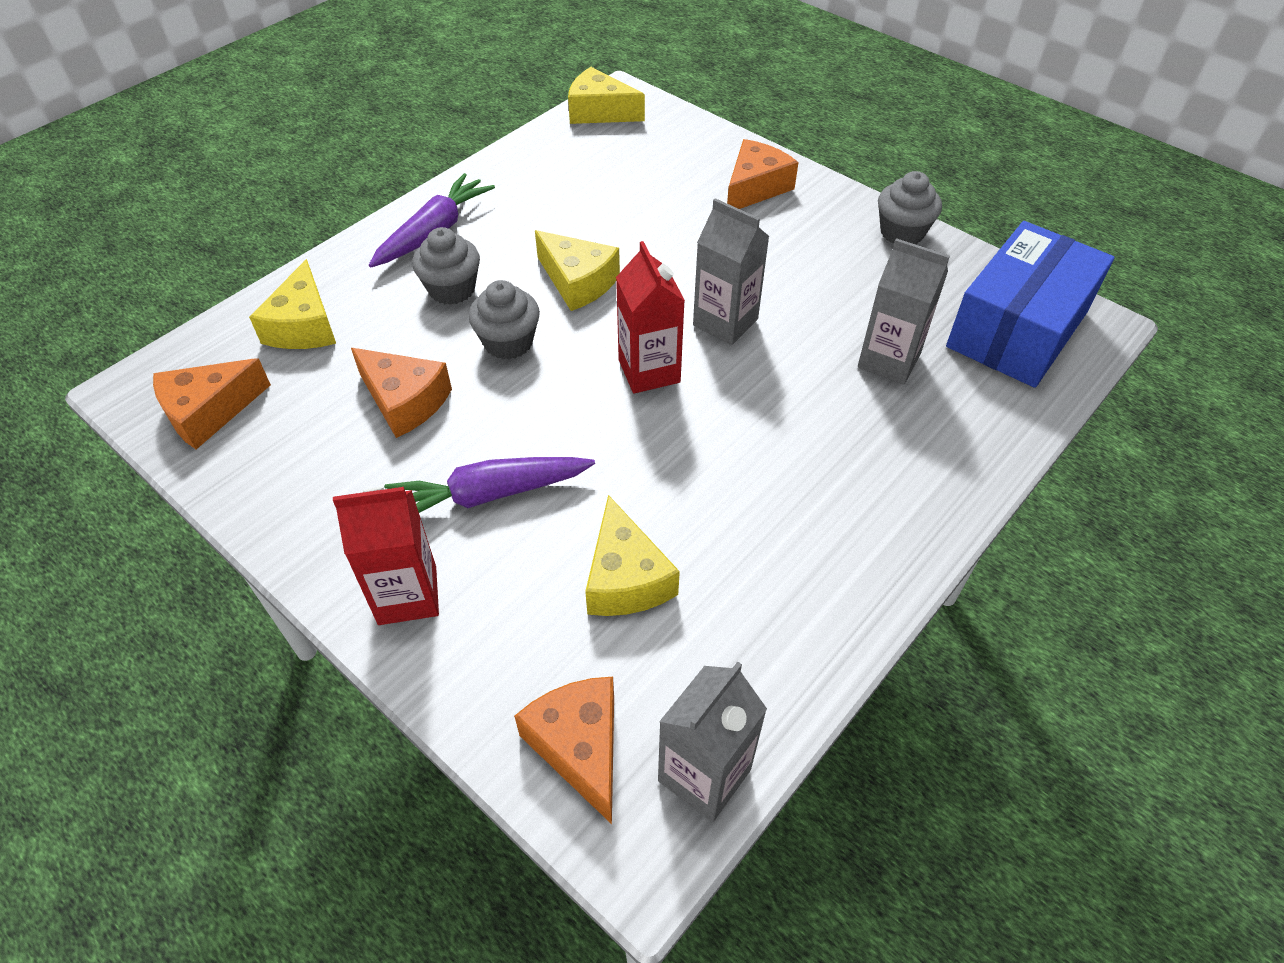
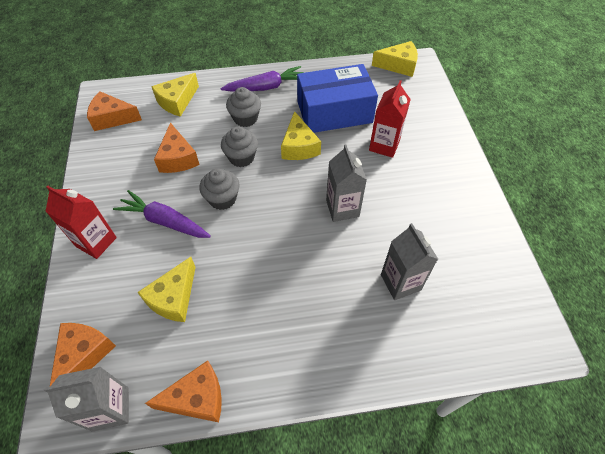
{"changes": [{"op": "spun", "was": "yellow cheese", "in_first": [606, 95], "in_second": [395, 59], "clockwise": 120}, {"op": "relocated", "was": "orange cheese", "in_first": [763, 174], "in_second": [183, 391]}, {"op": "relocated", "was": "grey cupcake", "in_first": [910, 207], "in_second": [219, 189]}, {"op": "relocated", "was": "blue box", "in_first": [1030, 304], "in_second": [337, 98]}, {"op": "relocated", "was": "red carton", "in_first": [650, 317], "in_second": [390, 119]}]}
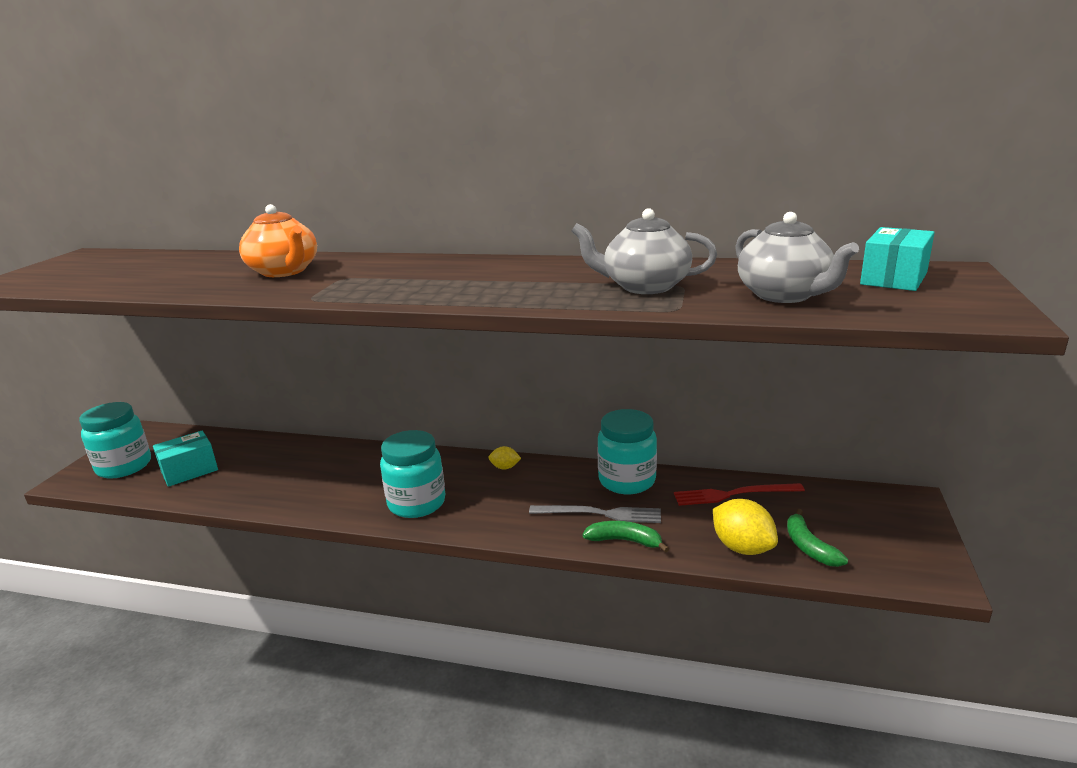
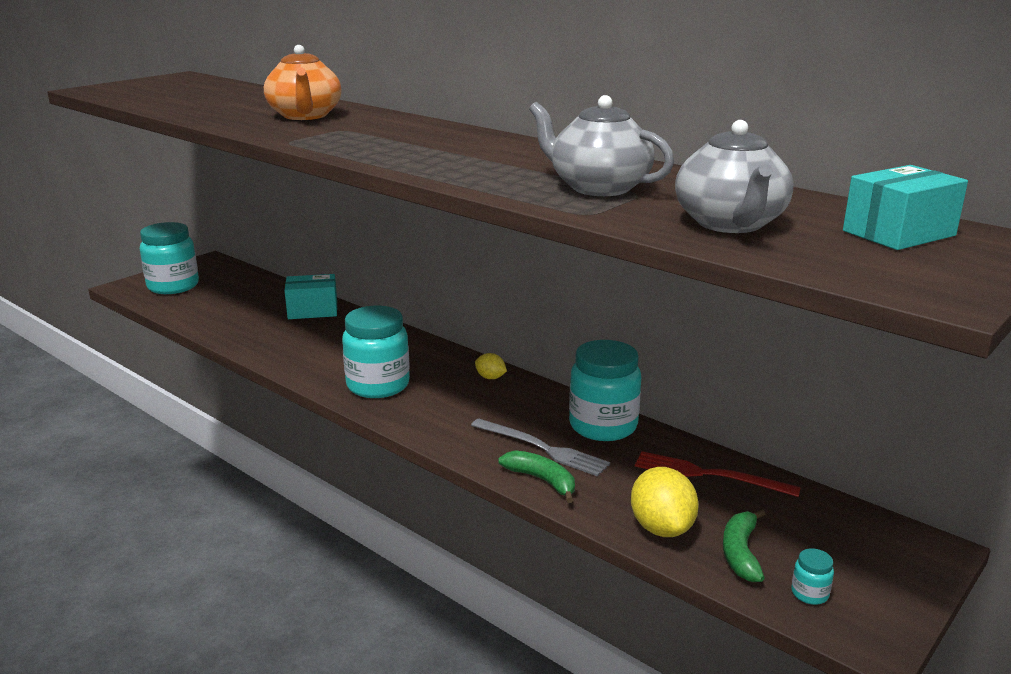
{"changes": [{"op": "relocated", "was": "turquoise box", "in_first": [185, 459], "in_second": [310, 296]}, {"op": "appeared", "now": "turquoise jar", "in_second": [812, 576]}]}
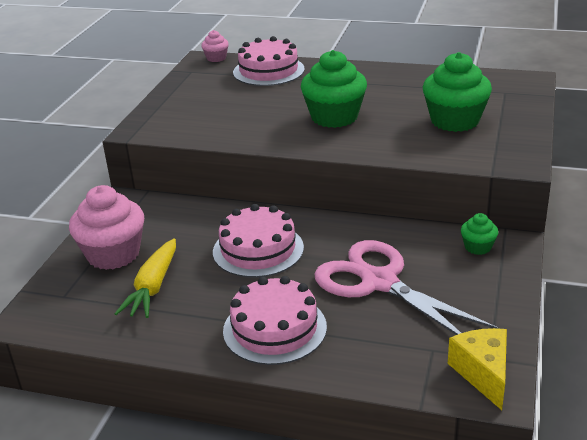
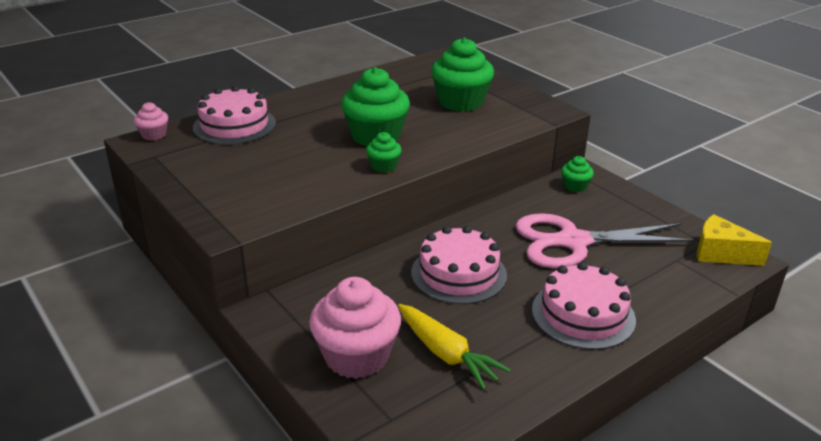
{"changes": [{"op": "appeared", "now": "green cupcake", "in_second": [384, 152]}]}
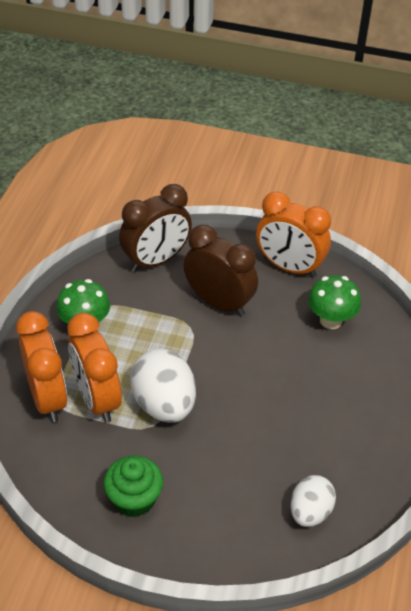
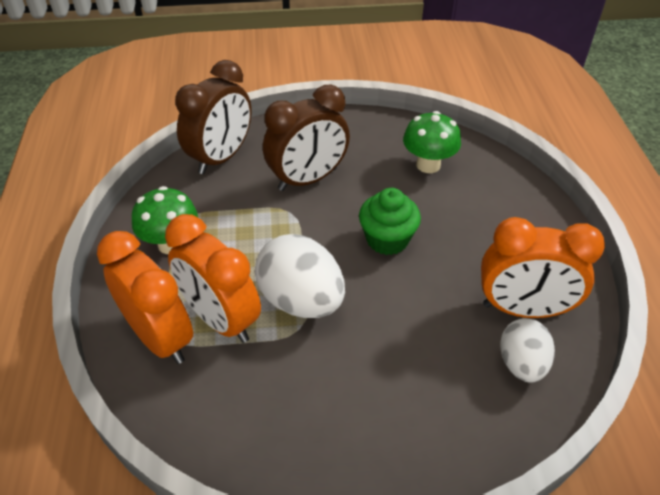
{"changes": [{"op": "relocated", "was": "orange clock", "in_first": [293, 235], "in_second": [543, 267]}, {"op": "spun", "was": "brown clock", "in_first": [221, 270], "in_second": [306, 138], "clockwise": 135}, {"op": "relocated", "was": "green cupcake", "in_first": [133, 486], "in_second": [390, 221]}]}
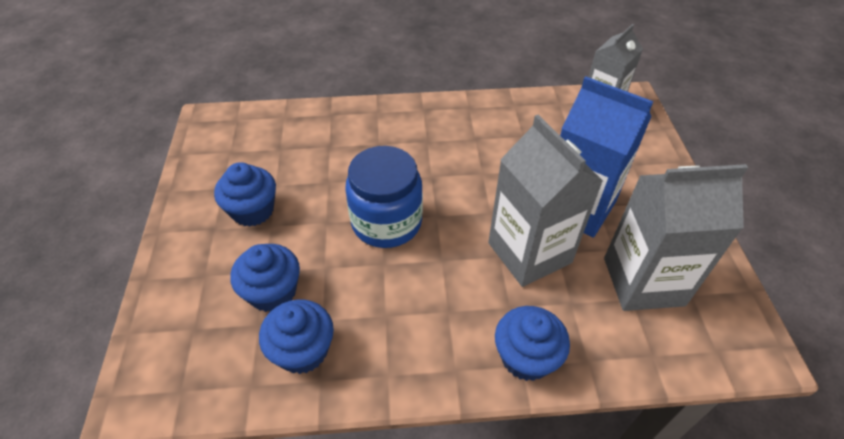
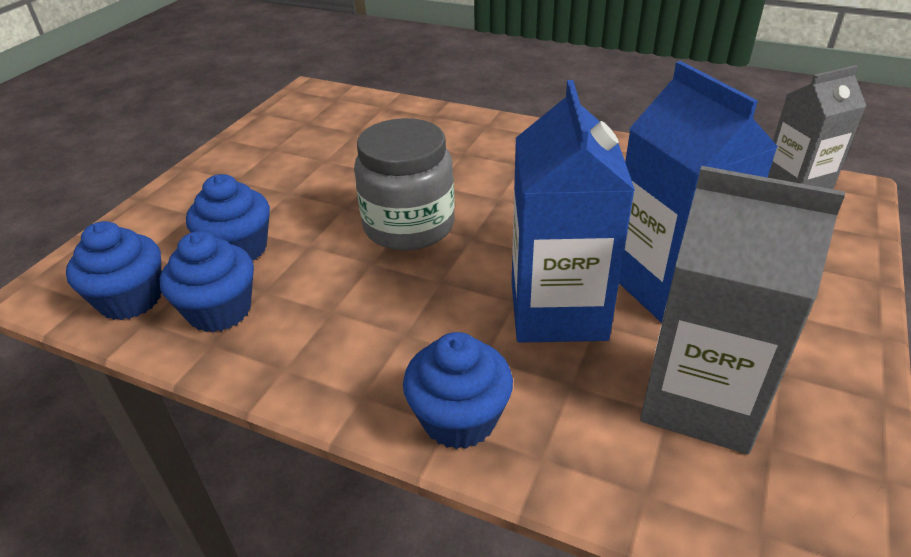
{"changes": [{"op": "colour", "was": "grey carton", "now": "blue carton", "in_first": [545, 201], "in_second": [573, 211]}, {"op": "colour", "was": "blue jar", "now": "grey jar", "in_first": [384, 197], "in_second": [404, 184]}, {"op": "relocated", "was": "blue cupcake", "in_first": [245, 194], "in_second": [114, 270]}]}
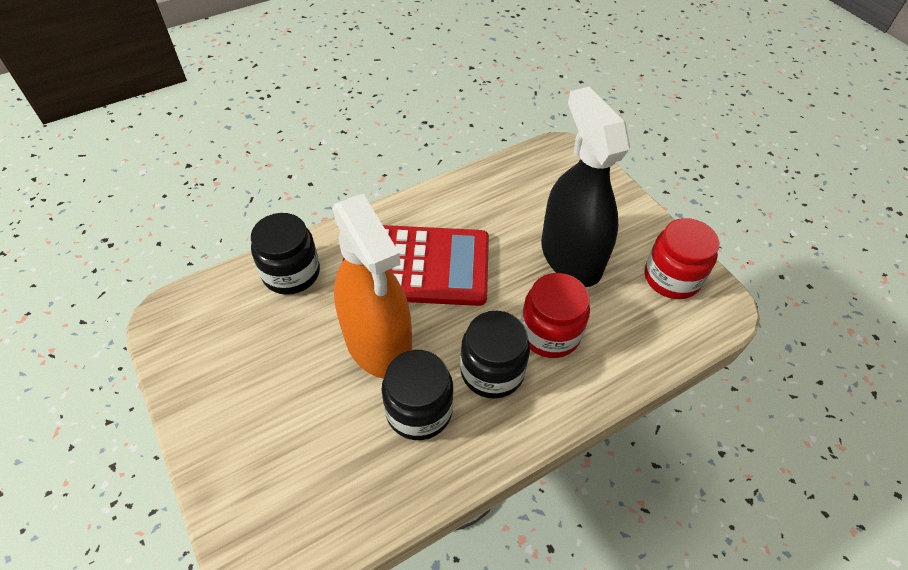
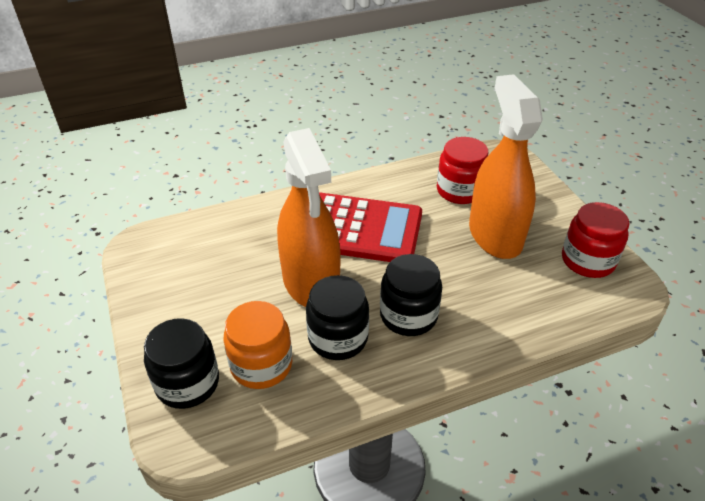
{"changes": [{"op": "colour", "was": "black spray bottle", "now": "orange spray bottle", "in_first": [585, 187], "in_second": [506, 166]}, {"op": "relocated", "was": "black jar", "in_first": [285, 254], "in_second": [181, 363]}, {"op": "relocated", "was": "red jar", "in_first": [555, 315], "in_second": [463, 170]}, {"op": "appeared", "now": "orange jar", "in_second": [257, 345]}]}
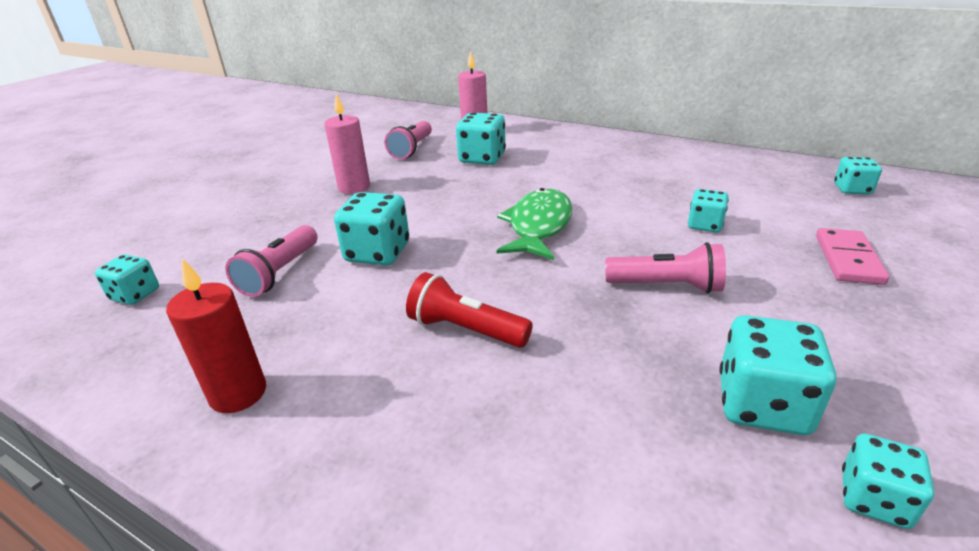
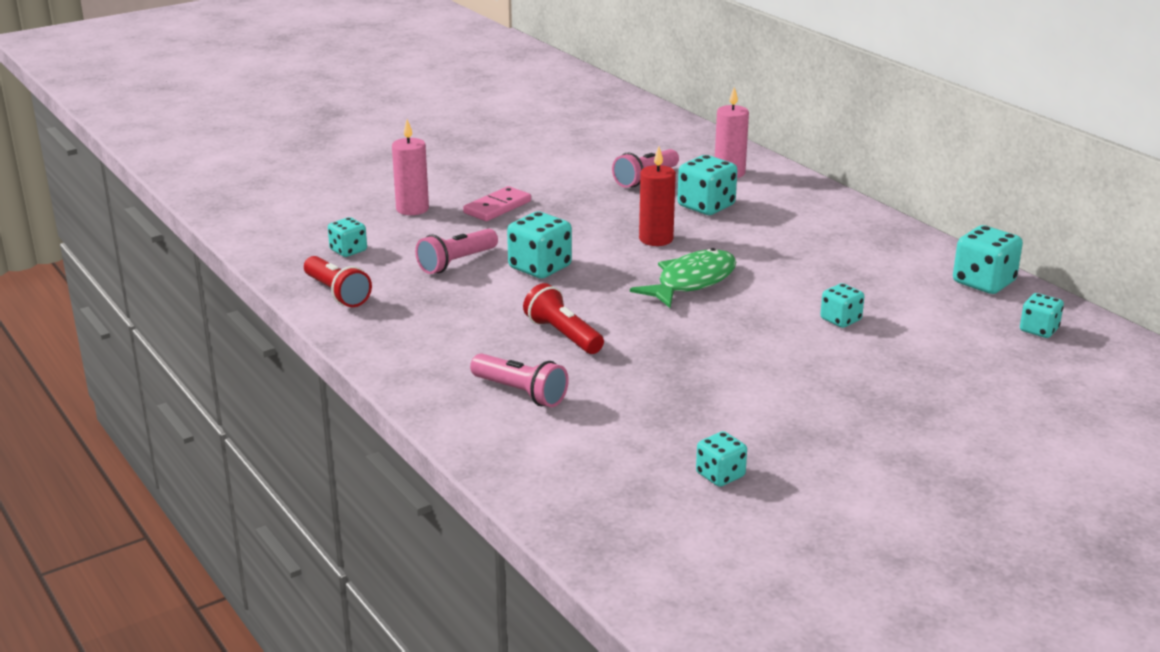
{"changes": [{"op": "relocated", "was": "pink candle", "in_first": [347, 144], "in_second": [410, 167]}, {"op": "relocated", "was": "pink domino", "in_first": [852, 256], "in_second": [497, 203]}, {"op": "relocated", "was": "pink flashlight", "in_first": [665, 267], "in_second": [519, 380]}, {"op": "relocated", "was": "red candle", "in_first": [216, 335], "in_second": [657, 196]}, {"op": "relocated", "was": "turquoise dice", "in_first": [778, 375], "in_second": [988, 259]}, {"op": "appeared", "now": "red flashlight", "in_second": [338, 281]}]}
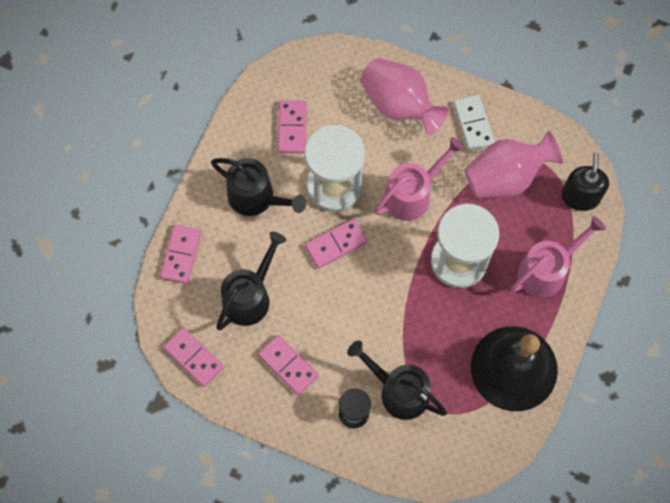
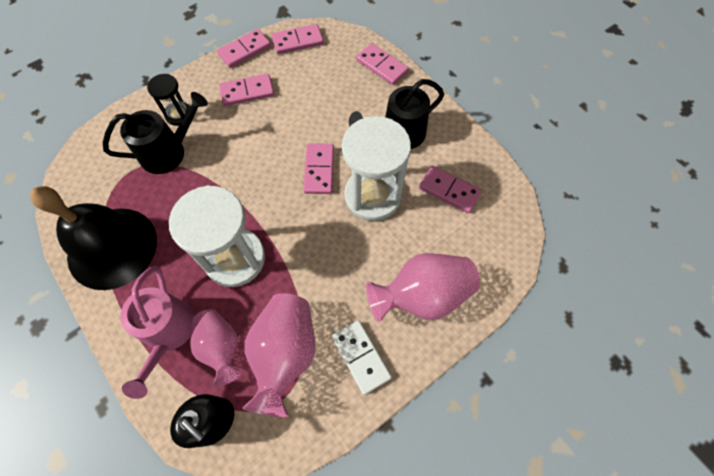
{"changes": [{"op": "spun", "was": "white domino", "in_first": [474, 123], "in_second": [362, 357], "clockwise": 45}, {"op": "missing", "was": "pink watering can", "in_first": [419, 179]}, {"op": "missing", "was": "black watering can", "in_first": [251, 281]}, {"op": "appeared", "now": "pink domino", "in_second": [244, 48]}, {"op": "appeared", "now": "pink vase", "in_second": [216, 348]}]}
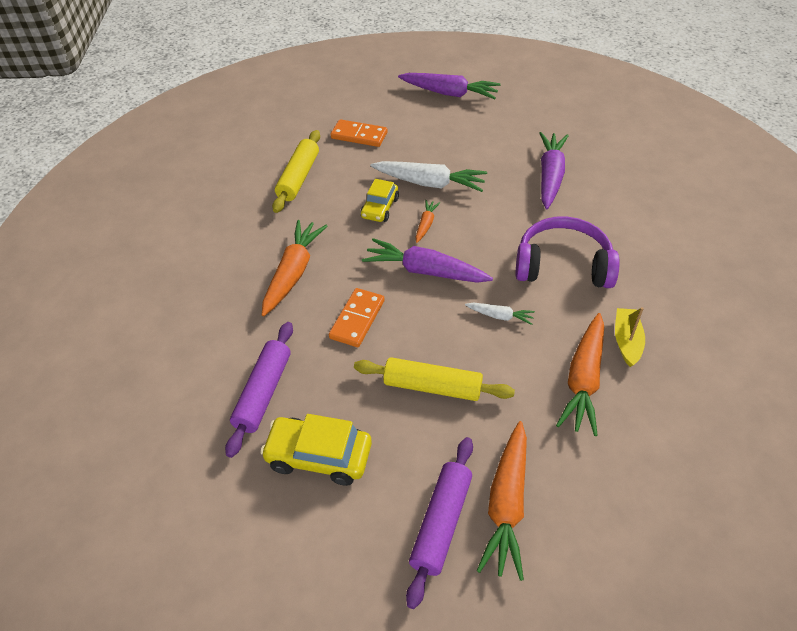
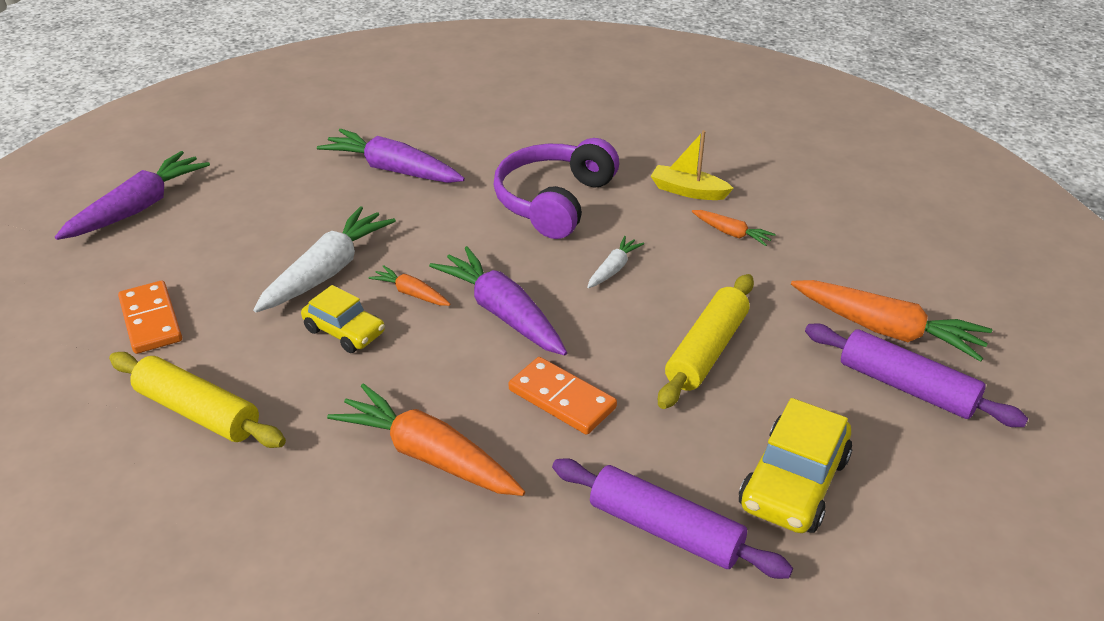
{"changes": [{"op": "spun", "was": "orange domino", "in_first": [359, 133], "in_second": [150, 317], "clockwise": -60}, {"op": "spun", "was": "purple carrot", "in_first": [427, 260], "in_second": [498, 301], "clockwise": 105}, {"op": "size", "was": "orange carrot", "in_first": [580, 374], "in_second": [734, 228], "ratio": 0.5}]}
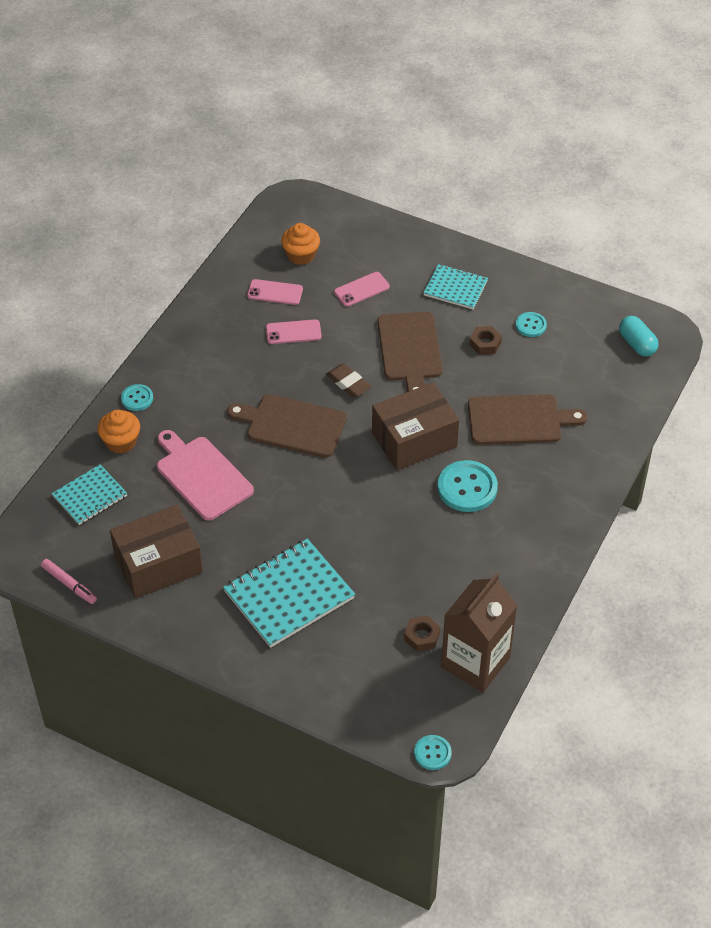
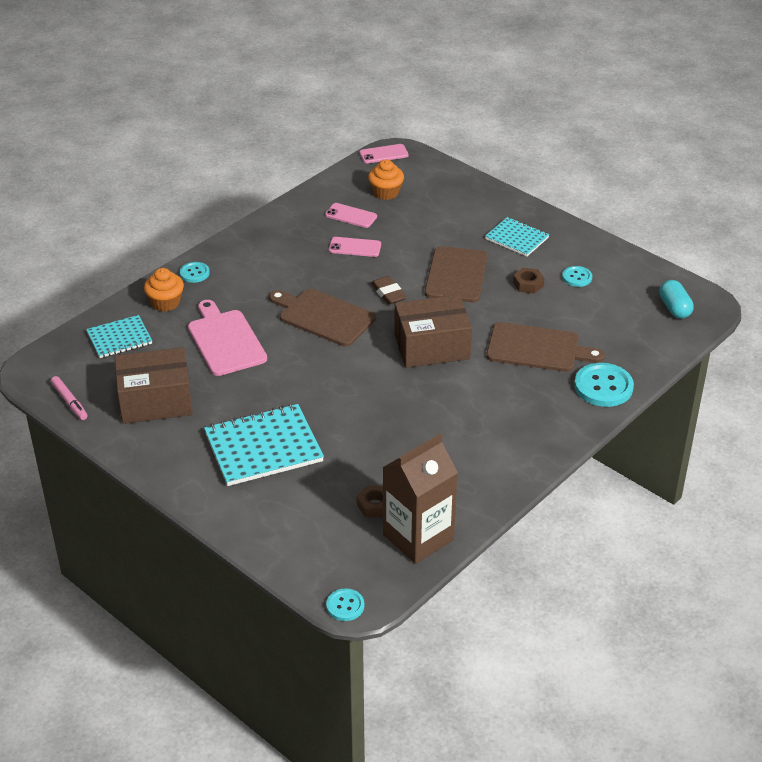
{"changes": [{"op": "relocated", "was": "pink phone", "in_first": [362, 289], "in_second": [384, 153]}, {"op": "relocated", "was": "turquoise button", "in_first": [468, 486], "in_second": [604, 385]}]}
